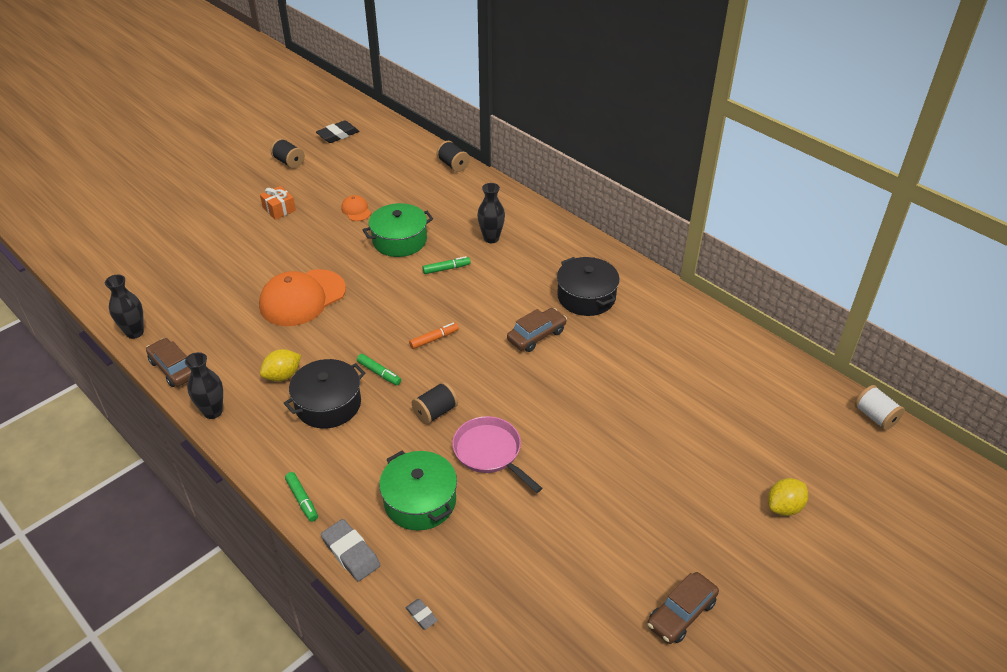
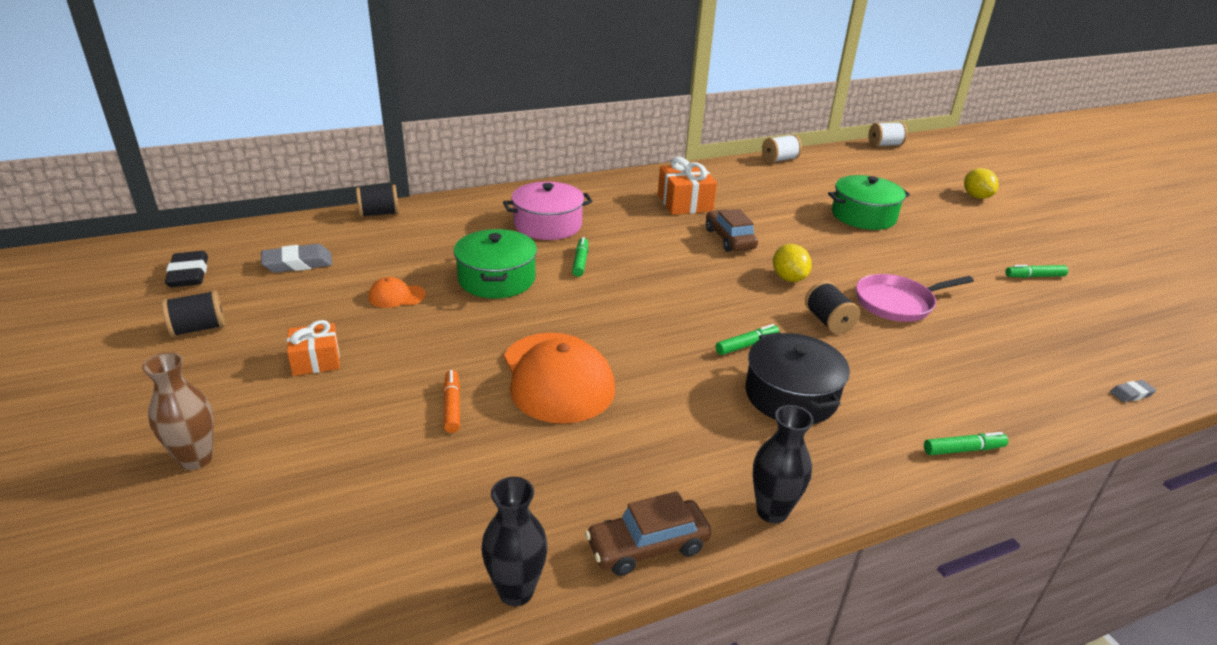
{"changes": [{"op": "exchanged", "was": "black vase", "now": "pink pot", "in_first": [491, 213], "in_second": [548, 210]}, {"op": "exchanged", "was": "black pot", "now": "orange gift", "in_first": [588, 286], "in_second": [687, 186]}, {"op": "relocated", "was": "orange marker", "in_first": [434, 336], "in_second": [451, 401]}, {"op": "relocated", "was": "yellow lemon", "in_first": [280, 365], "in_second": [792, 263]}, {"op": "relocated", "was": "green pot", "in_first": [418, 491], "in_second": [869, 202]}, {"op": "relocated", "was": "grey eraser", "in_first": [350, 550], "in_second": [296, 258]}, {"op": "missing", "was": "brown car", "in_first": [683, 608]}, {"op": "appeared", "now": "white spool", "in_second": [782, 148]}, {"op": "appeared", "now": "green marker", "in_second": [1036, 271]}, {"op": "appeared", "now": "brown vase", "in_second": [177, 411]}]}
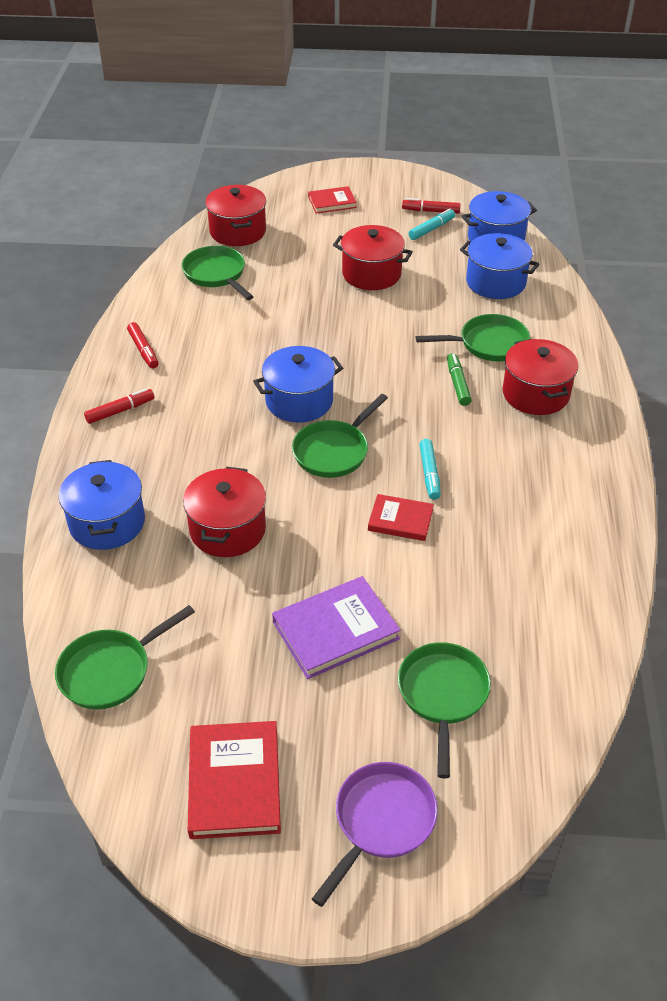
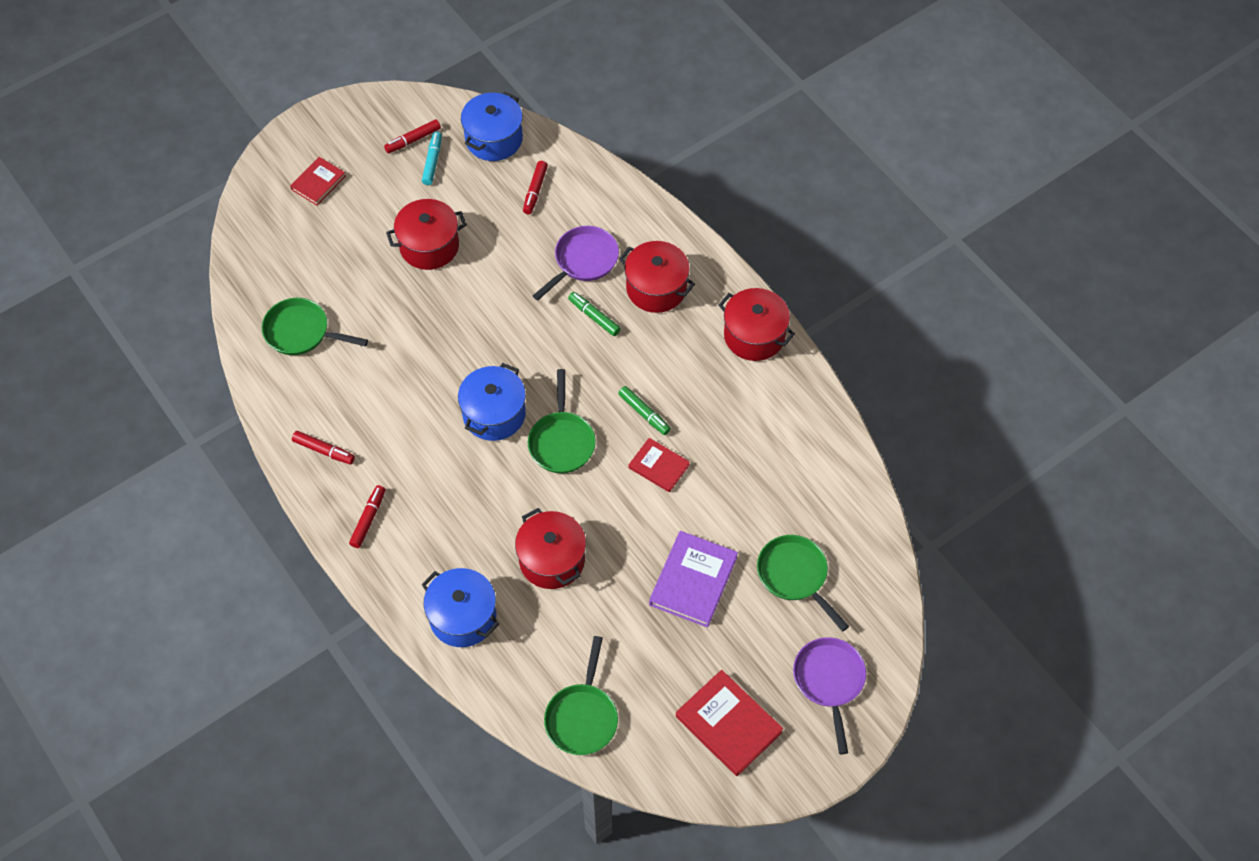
{"changes": [{"op": "relocated", "was": "red pot", "in_first": [235, 215], "in_second": [756, 324]}, {"op": "exchanged", "was": "blue pot", "now": "red marker", "in_first": [499, 266], "in_second": [535, 187]}, {"op": "colour", "was": "green pan", "now": "purple pan", "in_first": [473, 337], "in_second": [576, 263]}, {"op": "colour", "was": "turquoise marker", "now": "green marker", "in_first": [430, 469], "in_second": [644, 410]}, {"op": "spun", "was": "red book", "in_first": [401, 517], "in_second": [659, 465], "clockwise": 60}]}
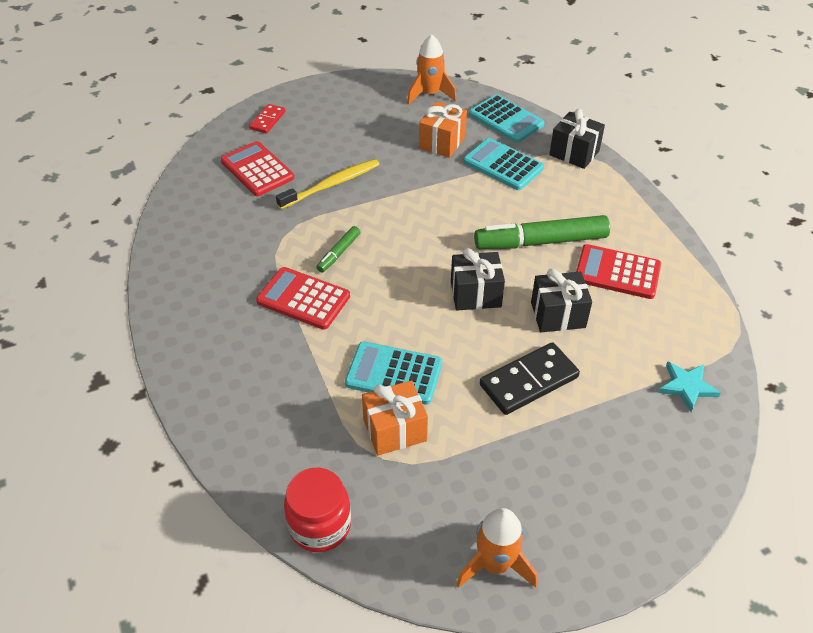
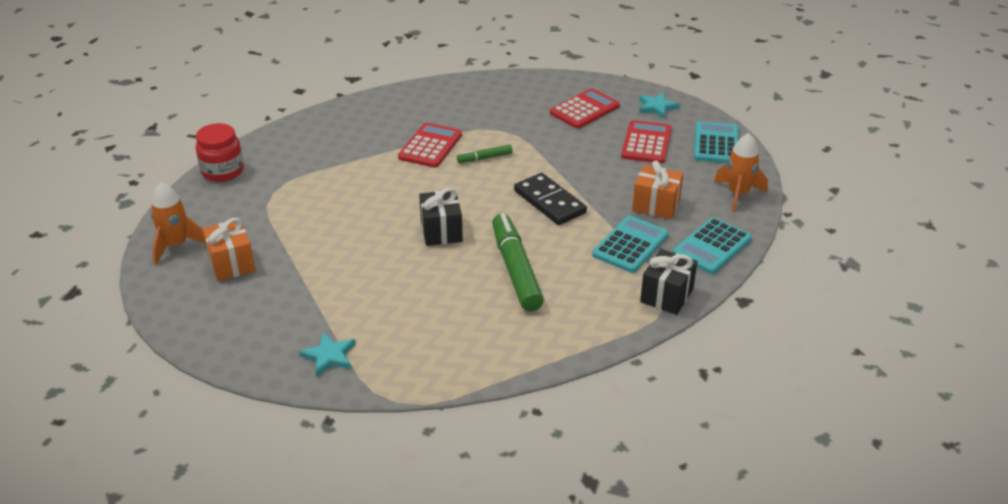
{"changes": [{"op": "exchanged", "was": "red domino", "now": "turquoise star", "in_first": [267, 119], "in_second": [659, 105]}, {"op": "missing", "was": "yellow toothbrush", "in_first": [328, 184]}, {"op": "spun", "was": "green marker", "in_first": [338, 249], "in_second": [485, 154], "clockwise": -45}, {"op": "relocated", "was": "red calculator", "in_first": [618, 271], "in_second": [646, 142]}, {"op": "missing", "was": "black gift", "in_first": [561, 300]}, {"op": "relocated", "was": "turquoise calculator", "in_first": [393, 373], "in_second": [716, 142]}, {"op": "relocated", "was": "black domino", "in_first": [530, 378], "in_second": [550, 199]}, {"op": "relocated", "was": "orange gift", "in_first": [395, 418], "in_second": [229, 249]}]}
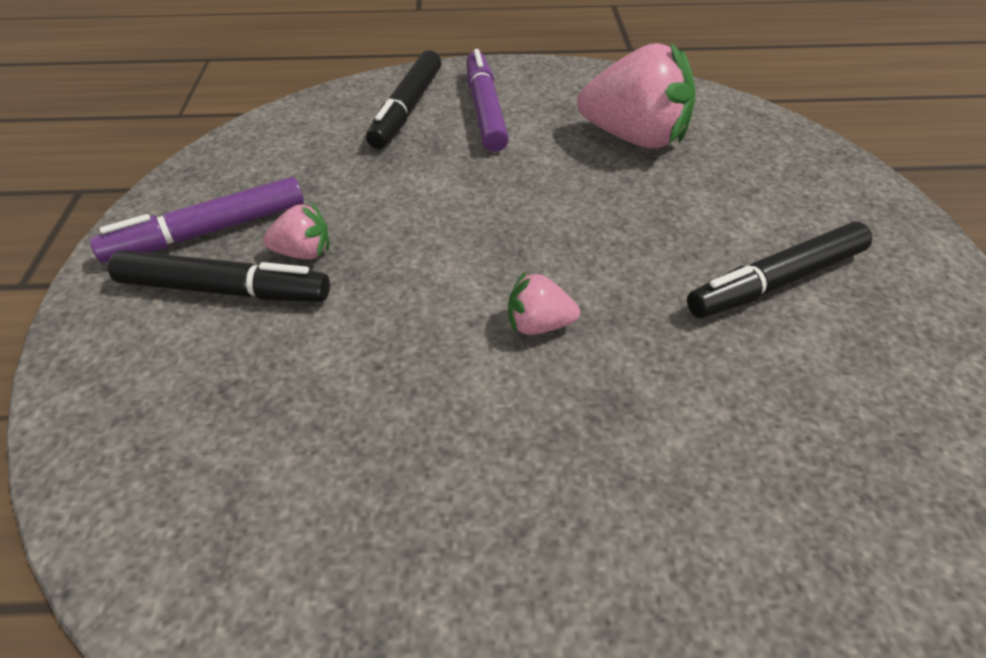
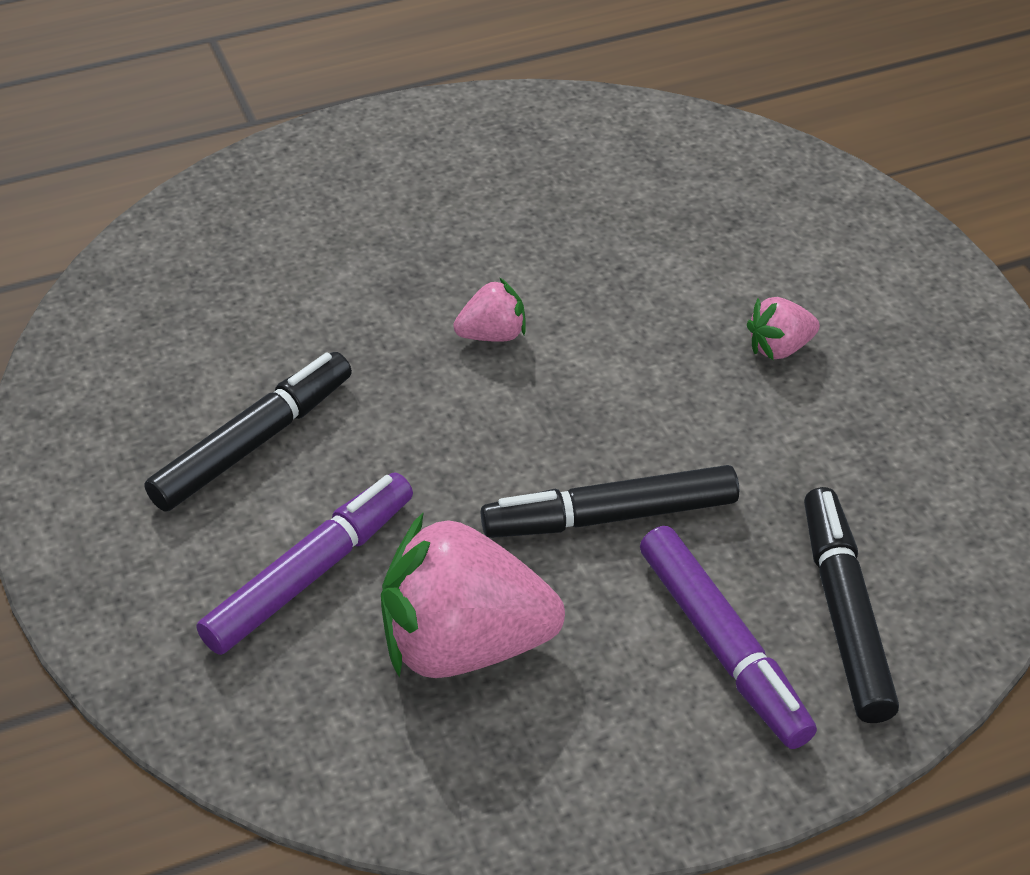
{"changes": [{"op": "relocated", "was": "purple marker", "in_first": [197, 220], "in_second": [305, 564]}, {"op": "relocated", "was": "black marker", "in_first": [219, 276], "in_second": [610, 501]}]}
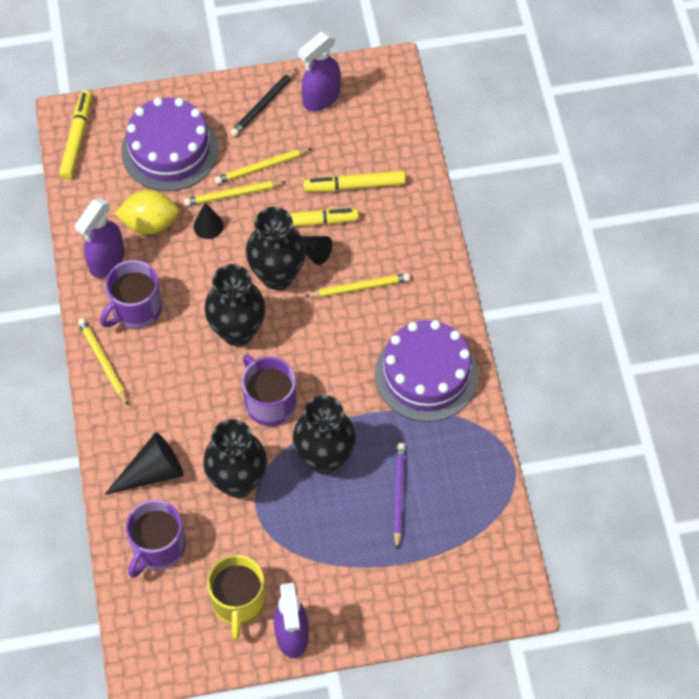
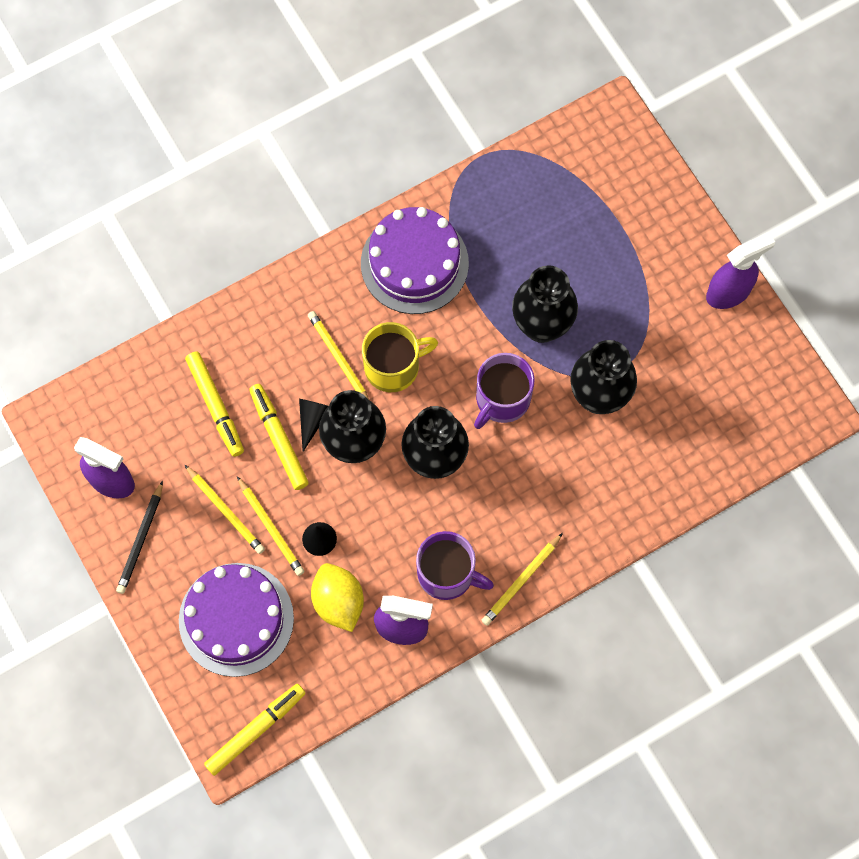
{"changes": [{"op": "spun", "was": "black pencil", "in_first": [263, 102], "in_second": [139, 537], "clockwise": 90}, {"op": "spun", "was": "yellow marker", "in_first": [75, 134], "in_second": [254, 730], "clockwise": 150}, {"op": "missing", "was": "black cone", "in_first": [143, 463]}, {"op": "missing", "was": "purple pencil", "in_first": [399, 496]}, {"op": "missing", "was": "purple mug", "in_first": [156, 539]}, {"op": "relocated", "was": "yellow mug", "in_first": [236, 597], "in_second": [400, 357]}]}
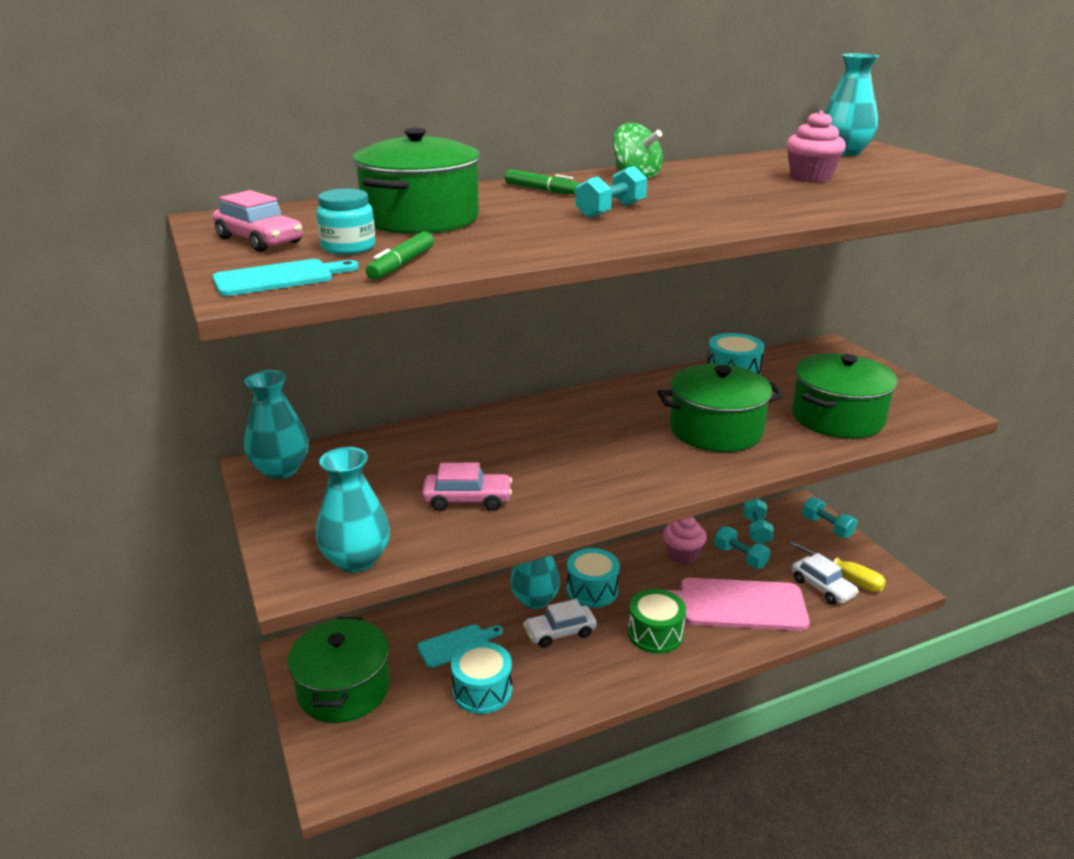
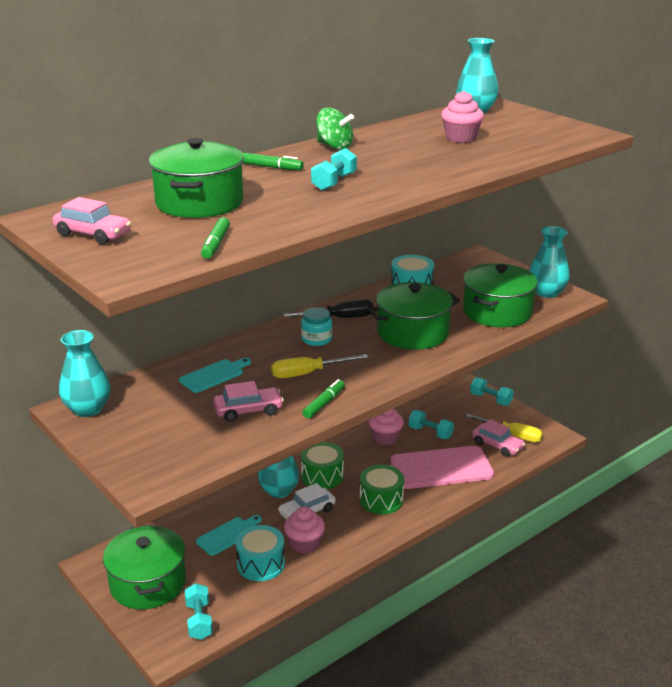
{"changes": [{"op": "relocated", "was": "turquoise jar", "in_first": [346, 222], "in_second": [316, 326]}, {"op": "relocated", "was": "turquoise cutting board", "in_first": [285, 277], "in_second": [215, 375]}, {"op": "relocated", "was": "turquoise vase", "in_first": [353, 510], "in_second": [549, 262]}, {"op": "relocated", "was": "turquoise dumbbell", "in_first": [758, 521], "in_second": [199, 611]}, {"op": "colour", "was": "turquoise drum", "now": "green drum", "in_first": [593, 578], "in_second": [322, 465]}, {"op": "colour", "was": "white car", "now": "pink car", "in_first": [825, 579], "in_second": [498, 438]}, {"op": "appeared", "now": "black screwdriver", "in_second": [328, 309]}, {"op": "appeared", "now": "yellow screwdriver", "in_second": [320, 366]}, {"op": "appeared", "now": "green marker", "in_second": [323, 399]}, {"op": "appeared", "now": "pink cupcake", "in_second": [304, 530]}]}
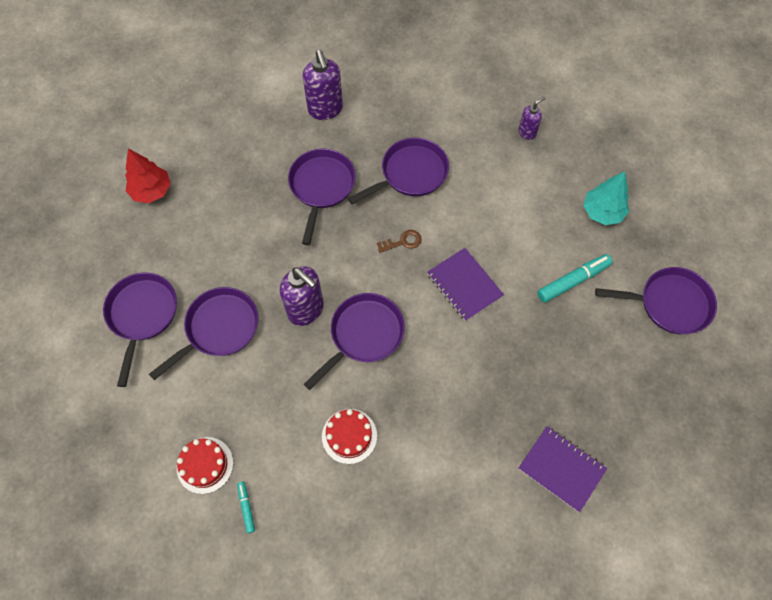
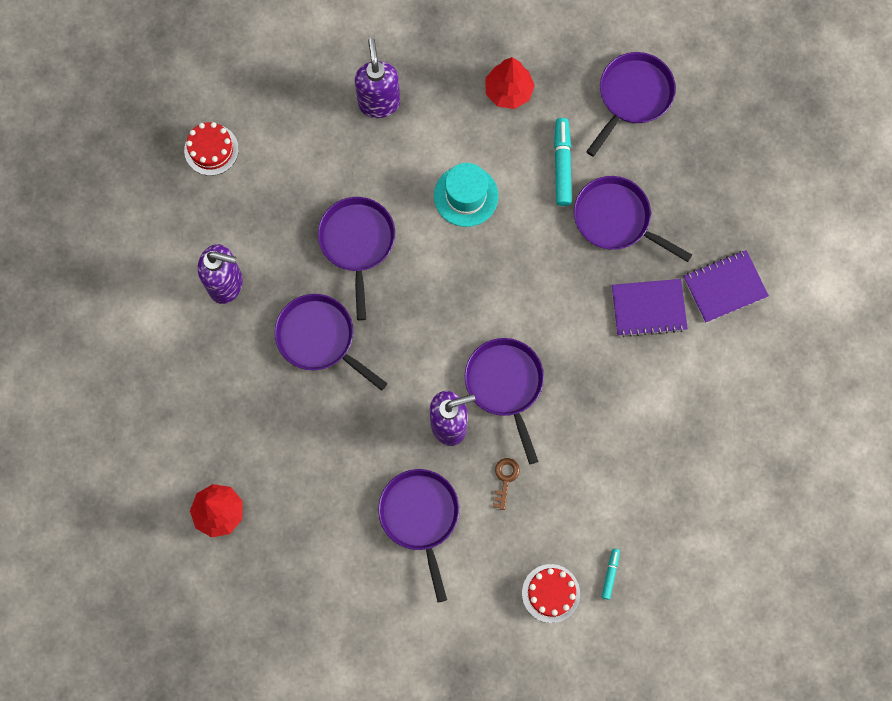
{"changes": [{"op": "size", "was": "purple soap dispenser", "in_first": [532, 118], "in_second": [377, 78], "ratio": 1.81}, {"op": "colour", "was": "turquoise tree", "now": "red tree", "in_first": [606, 198], "in_second": [510, 83]}, {"op": "relocated", "was": "brown key", "in_first": [399, 241], "in_second": [506, 484]}, {"op": "relocated", "was": "purple notebook", "in_first": [465, 284], "in_second": [650, 308]}, {"op": "relocated", "was": "purple pan", "in_first": [140, 329], "in_second": [633, 219]}, {"op": "relocated", "was": "red cake", "in_first": [349, 436], "in_second": [211, 149]}, {"op": "spun", "was": "turquoise marker", "in_first": [246, 507], "in_second": [611, 574], "clockwise": 90}, {"op": "appeared", "now": "turquoise hat", "in_second": [466, 195]}]}
